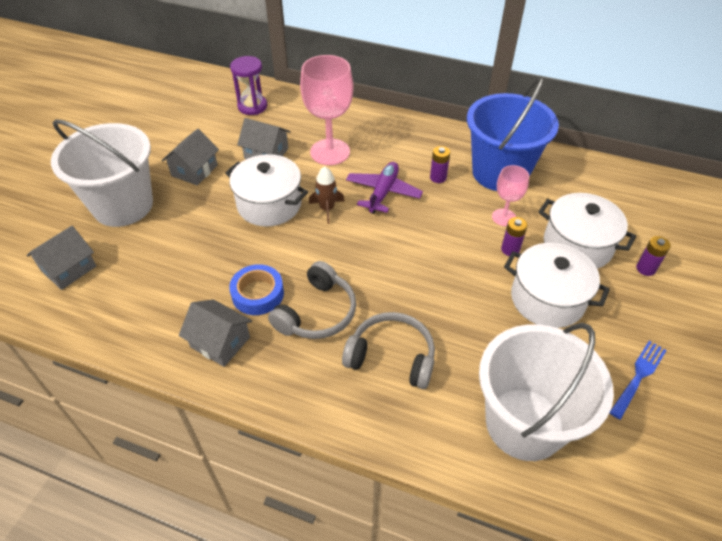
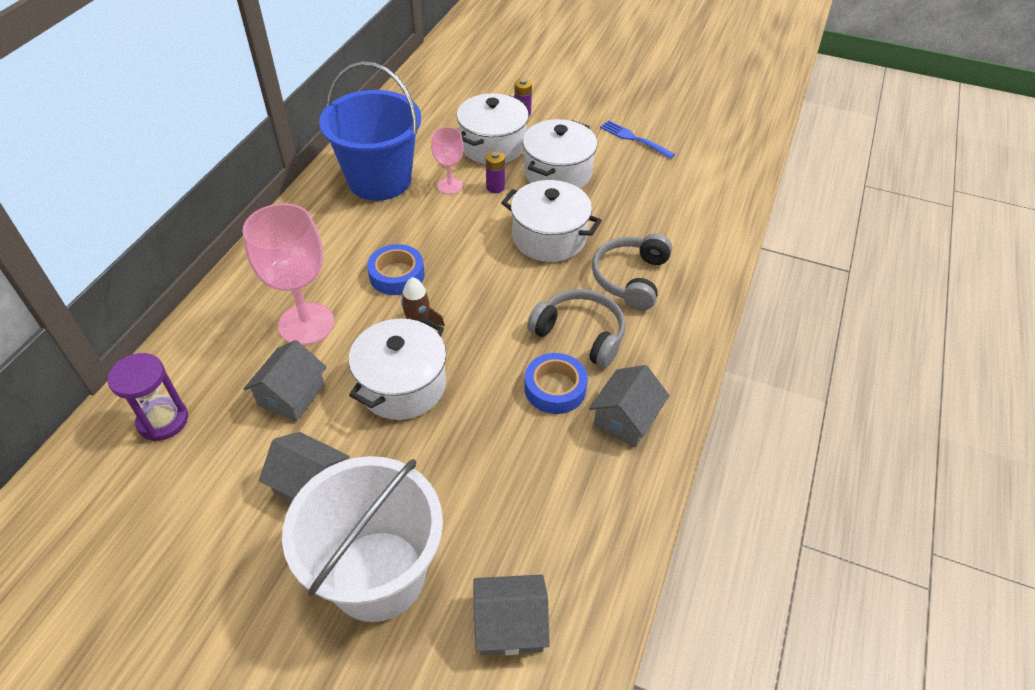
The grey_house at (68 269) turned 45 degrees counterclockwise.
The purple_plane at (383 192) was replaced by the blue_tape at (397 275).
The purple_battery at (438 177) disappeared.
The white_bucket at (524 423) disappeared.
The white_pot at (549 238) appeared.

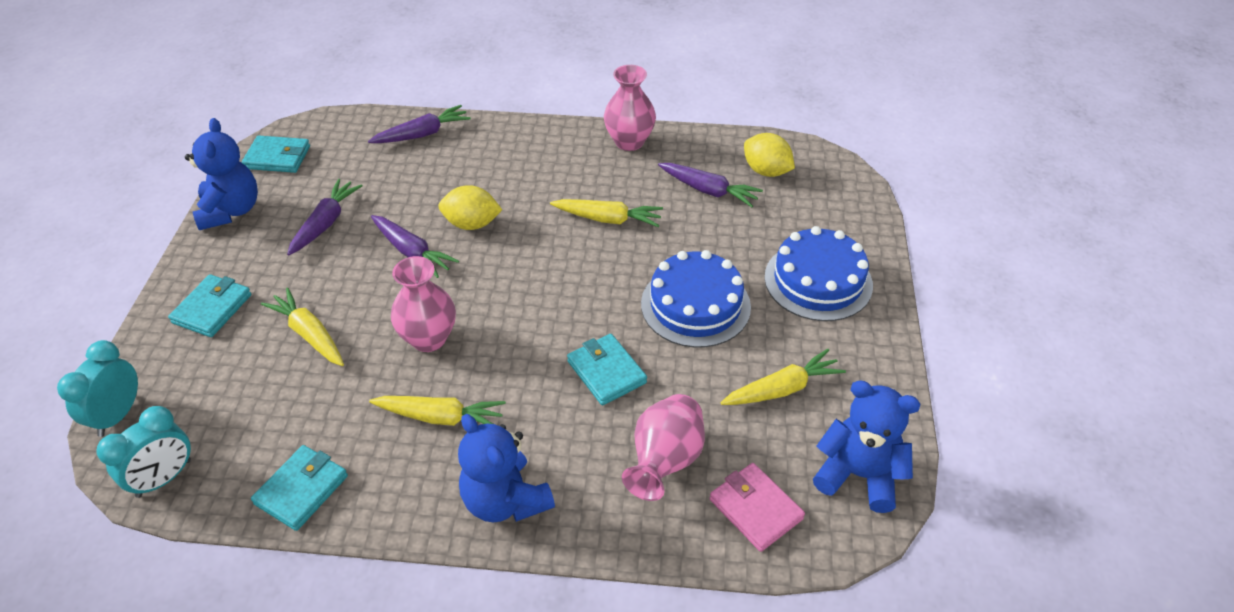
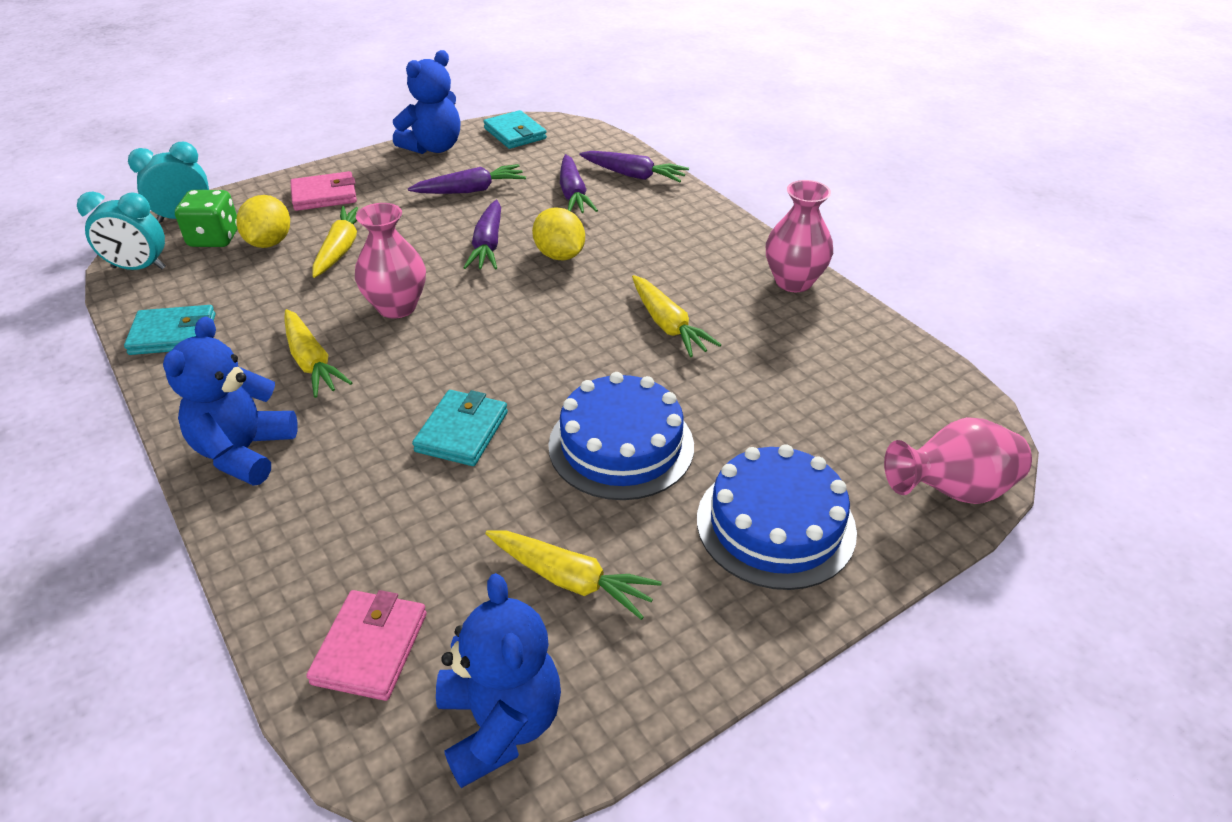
The turquoise_wallet at (212 309) became the pink_wallet at (324 195).
The pink_vase moved from (665 461) to (952 491).
The purple_carrot moved from (709 190) to (573 194).
The yellow_lemon moved from (766 171) to (269 242).
The green_dice at (214 238) appeared.

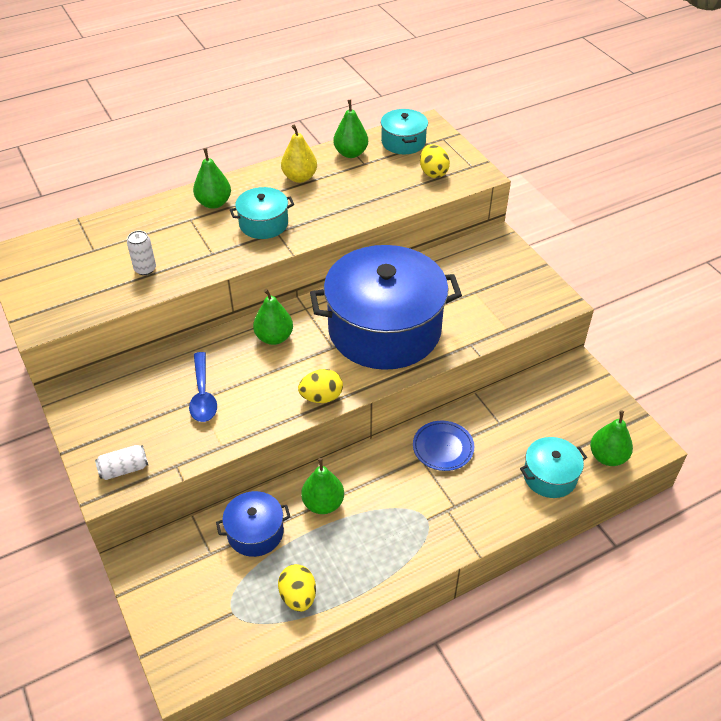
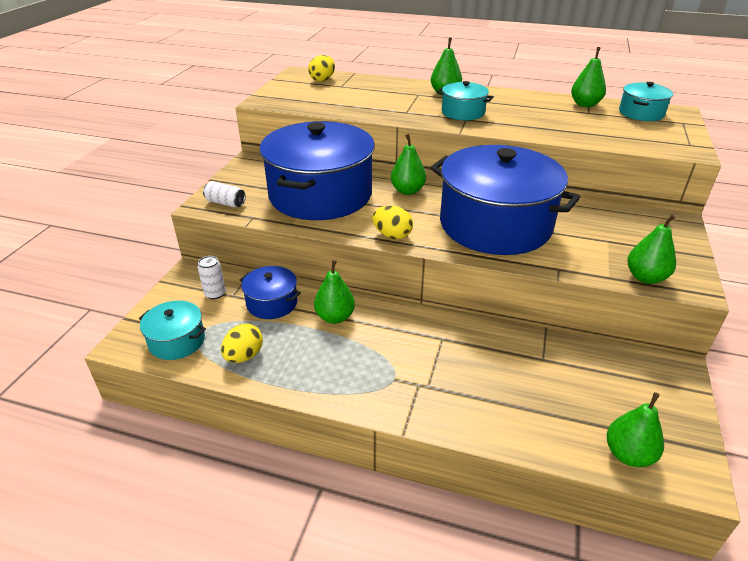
The white_can moved from (145 269) to (215 293).
The blue_spoon at (203 395) was replaced by the blue_pot at (320 195).
The yellow_pear at (299 177) disappeared.
The blue_plate at (443 448) disappeared.
The yellow_egg moved from (433 172) to (322 80).
The turquoise_pot moved from (549 476) to (177 341).
The green_pear at (645 277) appeared.

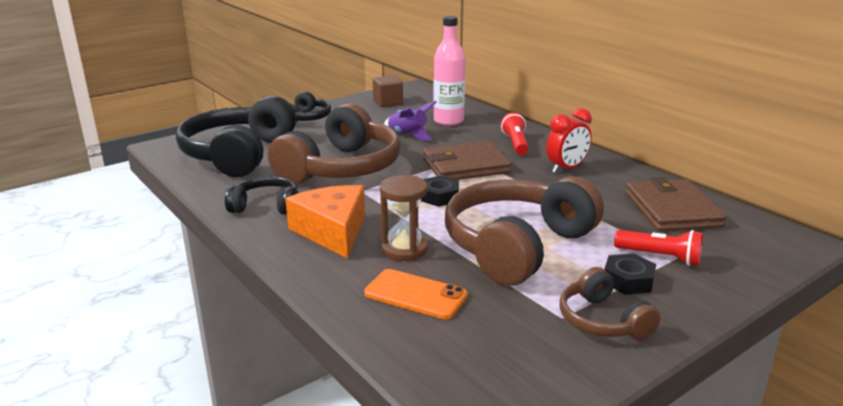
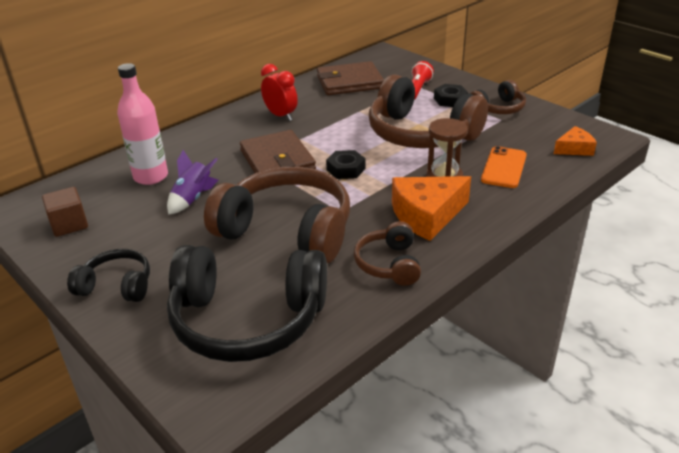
The black_headphones at (266 206) became the brown_headphones at (389 264).
The red_flashlight at (515 144) disappeared.
The orange_cheese at (574 149) appeared.

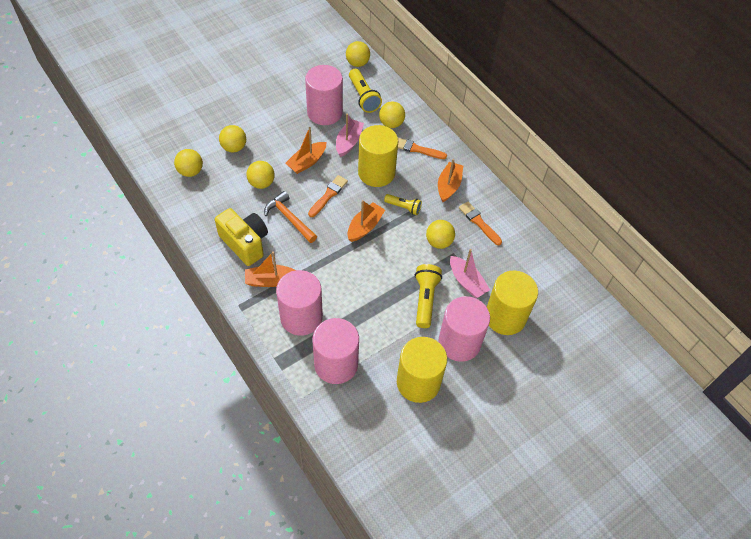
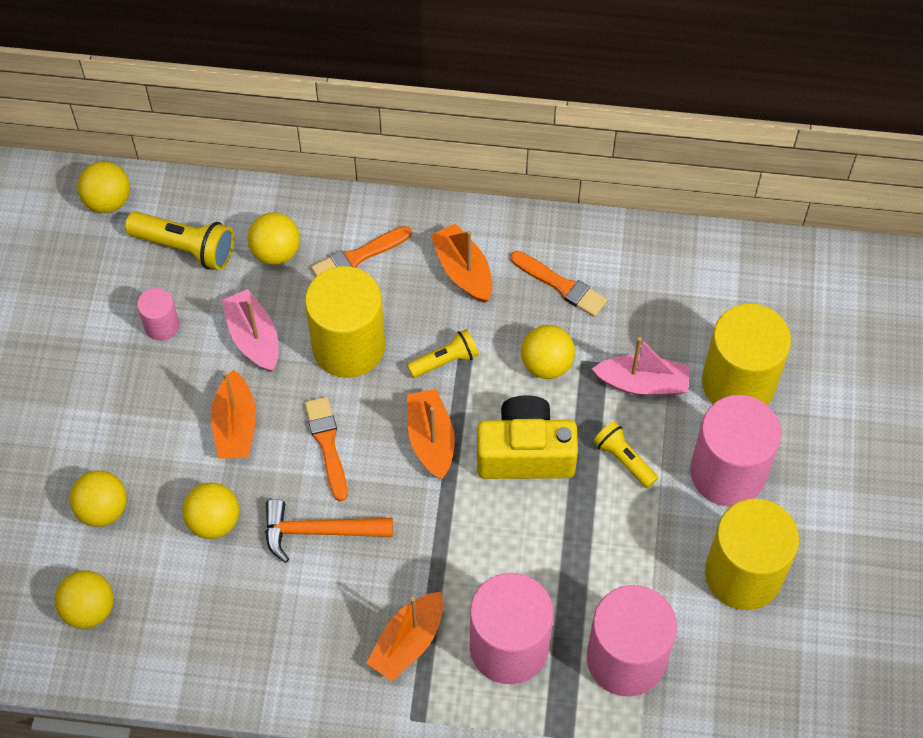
The yellow_camera moved from (245 243) to (525 453).
The pink_cylinder at (324 112) changed to 0.48 times the size.
The yellow_flashlight at (425 299) changed to 0.64 times the size.
The orange_brush at (479 222) turned 150 degrees counterclockwise.

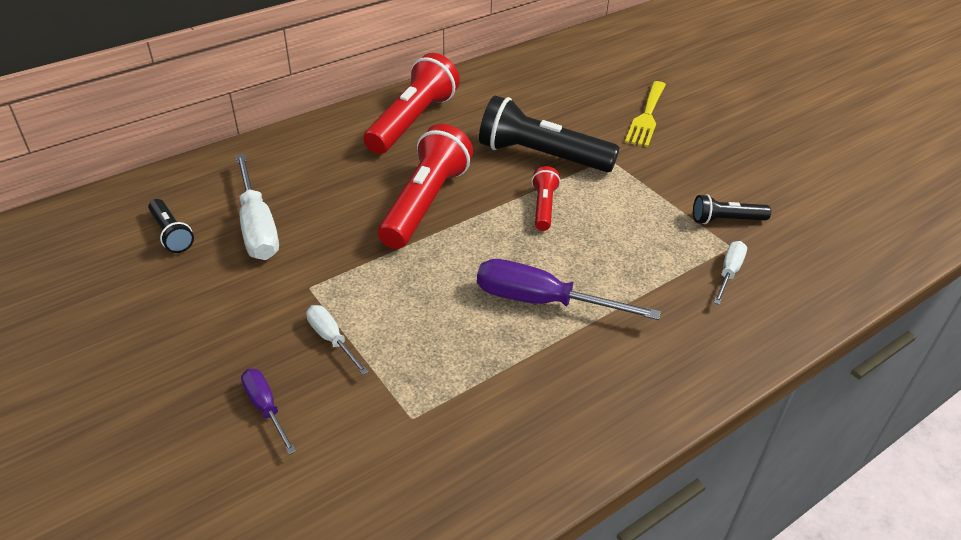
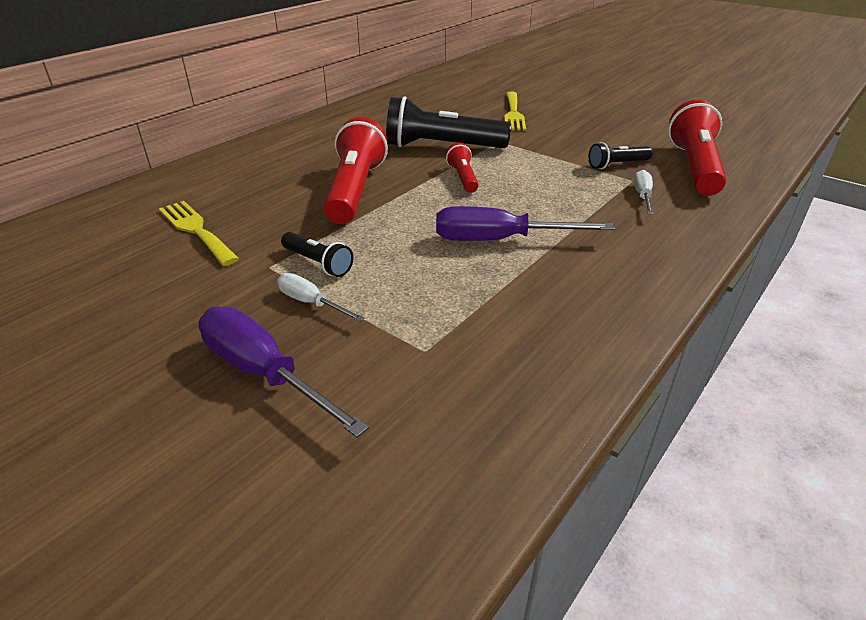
The black_flashlight moved from (171 234) to (318 263).
The white_screwdriver at (257 226) was replaced by the yellow_fork at (196 230).
The purple_screwdriver at (266 408) changed to 1.83 times the size.
The red_flashlight moved from (412 121) to (694 167).

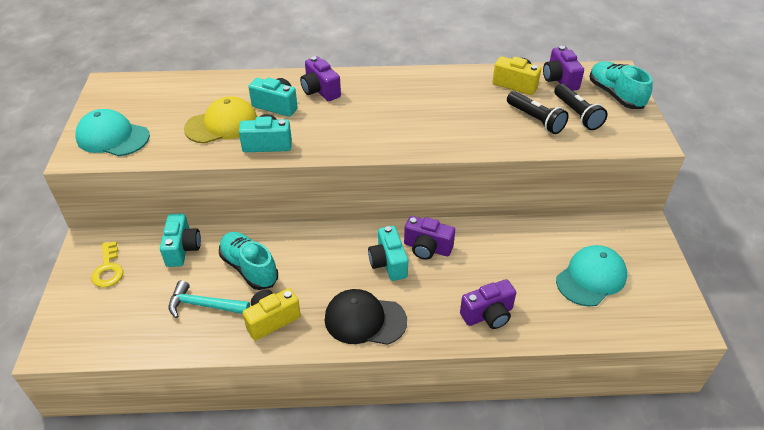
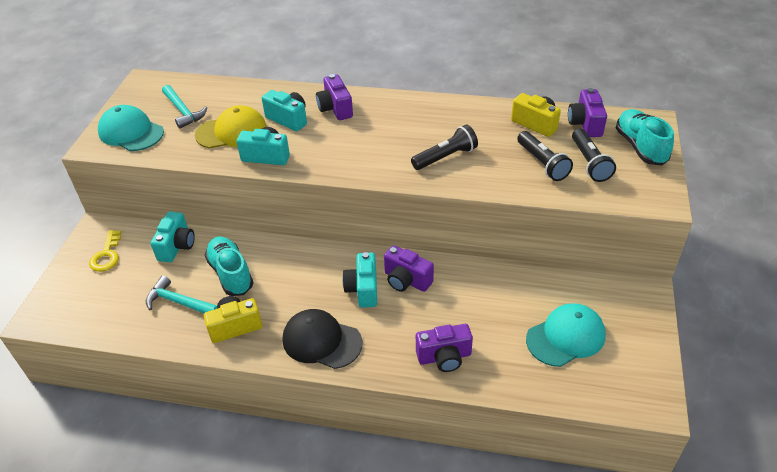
The turquoise_hammer at (183 111) appeared.
The black_flashlight at (446 157) appeared.

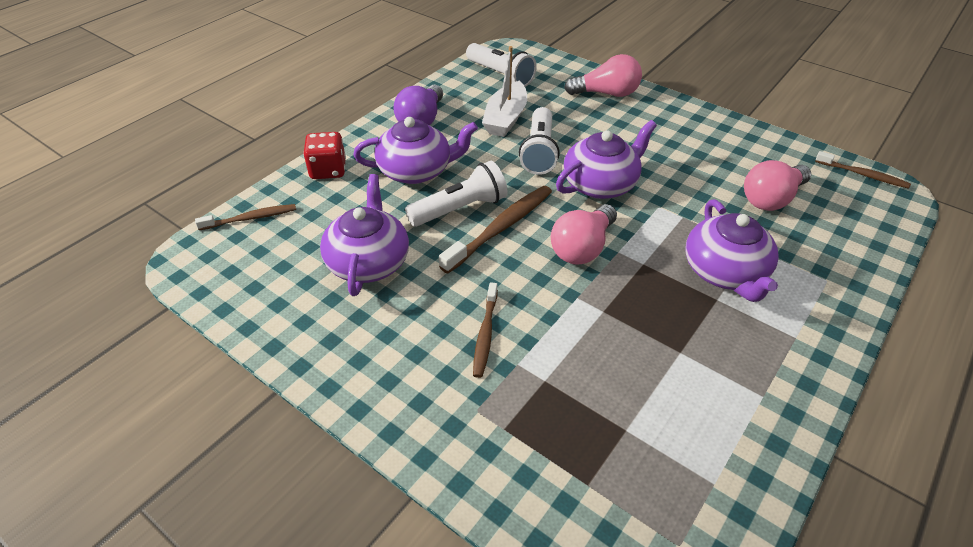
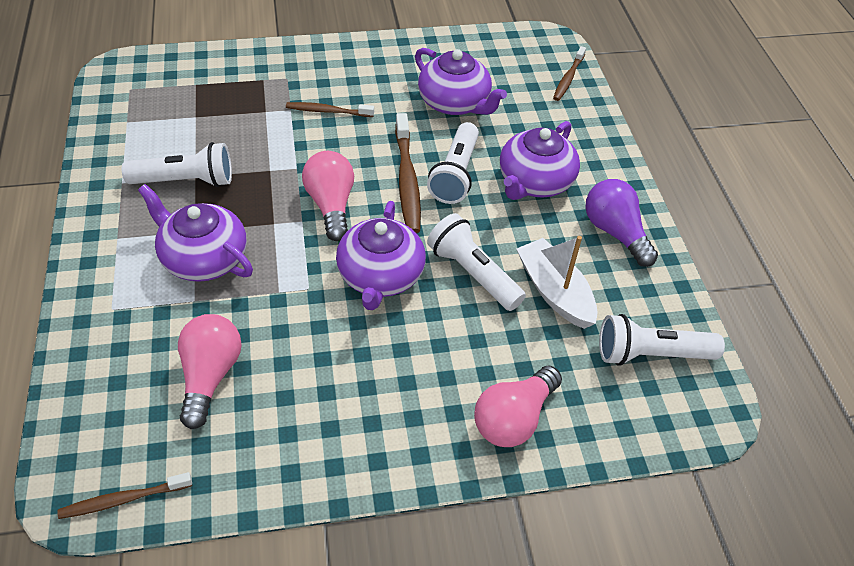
The red_dice at (328 170) disappeared.
The brown_toothbrush at (485 334) turned 45 degrees counterclockwise.
The white_flashlight at (186 181) appeared.

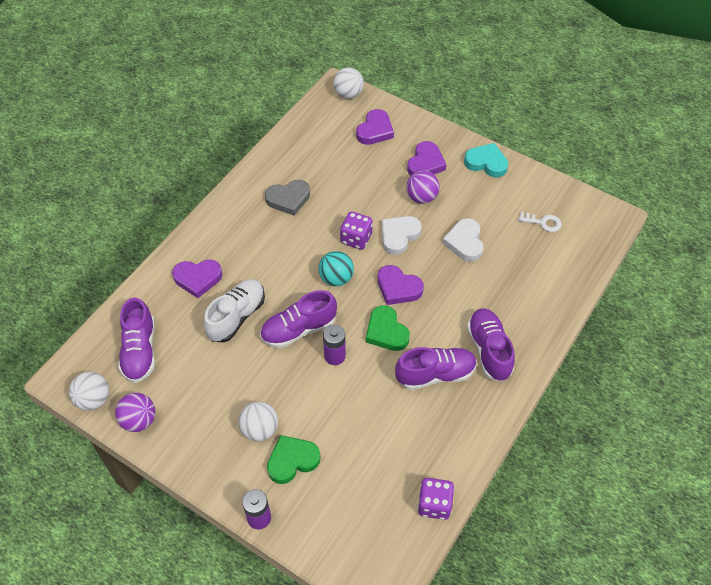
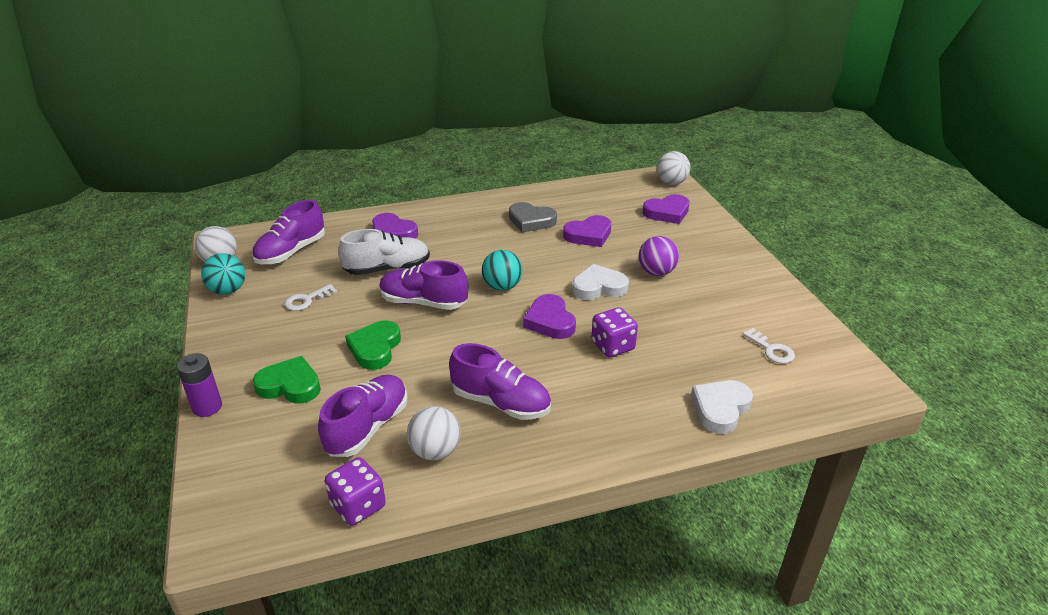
The purple_ball at (139 420) became the turquoise_ball at (228 290).
The white_ball moved from (260 429) to (435 451).
The purple_battery at (335 356) disappeared.
The purple_dice moved from (356 239) to (613 346).
The green_heart moved from (386 331) to (375 348).
The purple_heart moved from (425 163) to (588 235).
The white_heart moved from (464 242) to (720 409).
The turquoise_heart at (486 163) disappeared.
The purple_shoe moved from (489 350) to (368 427).
The white_key at (307 300) appeared.

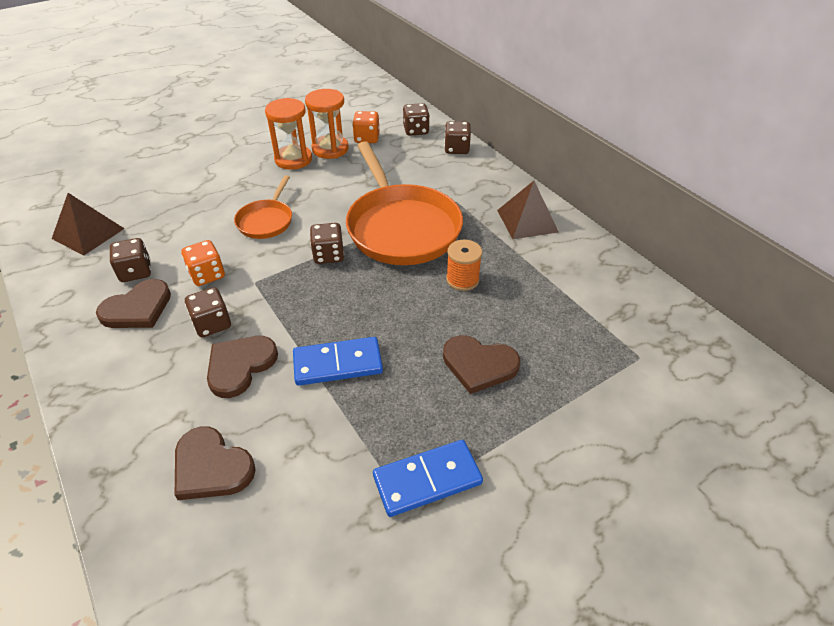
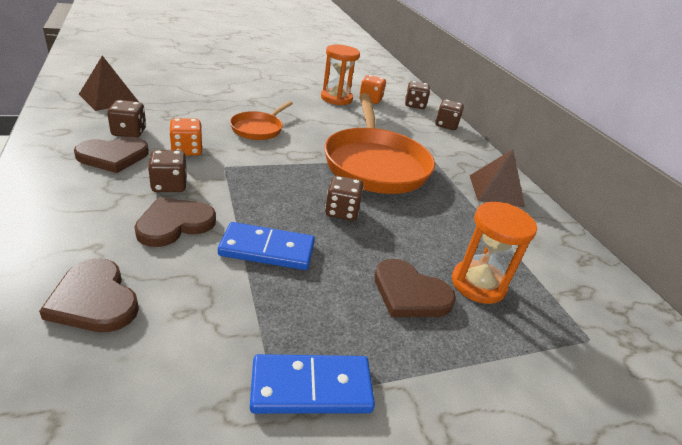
The orange_hourglass moved from (293 159) to (478 284).
The brown_dice moved from (328 255) to (341 211).
The orange_spool at (462 279) disappeared.

